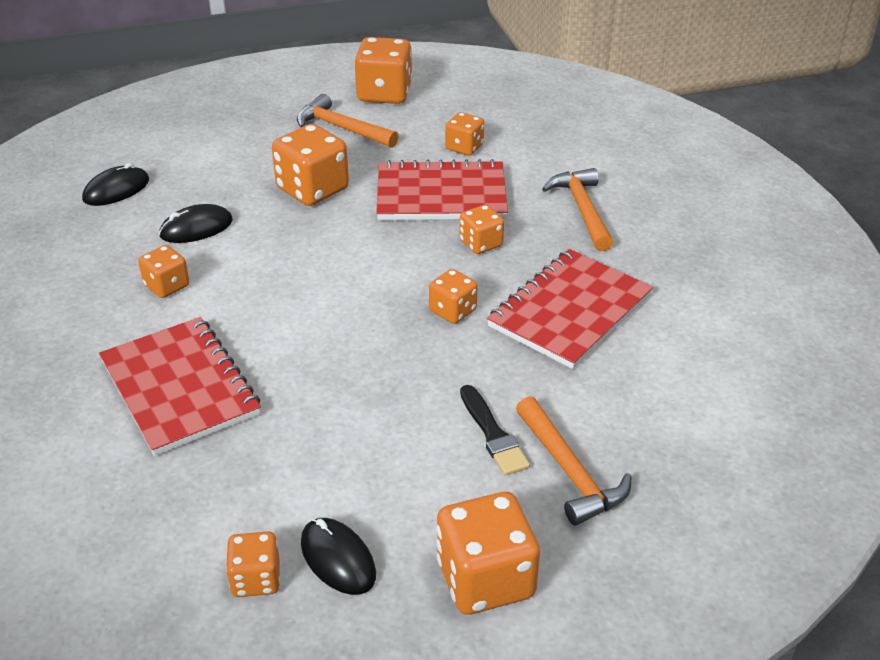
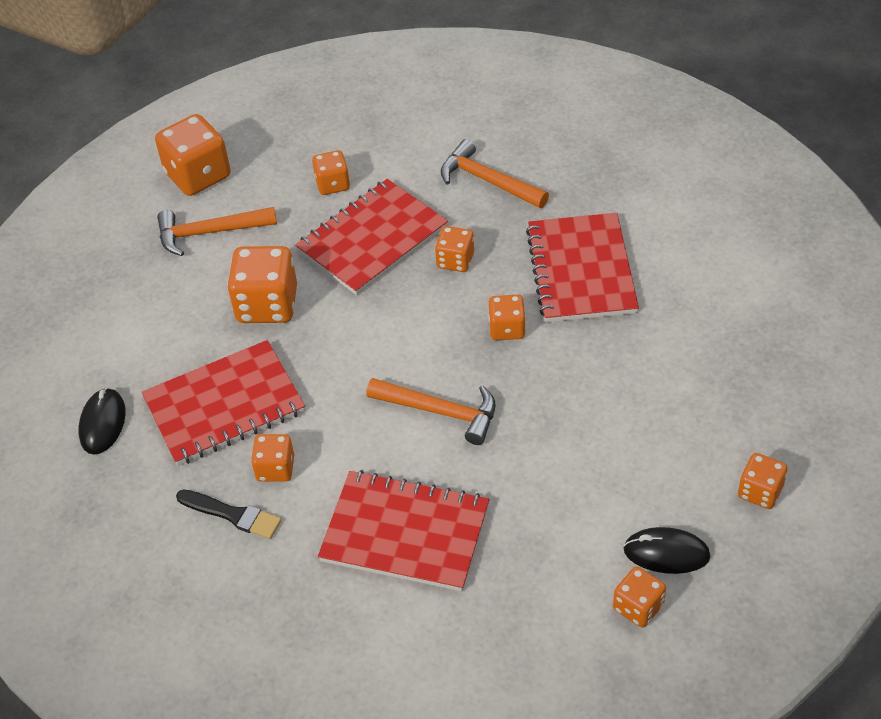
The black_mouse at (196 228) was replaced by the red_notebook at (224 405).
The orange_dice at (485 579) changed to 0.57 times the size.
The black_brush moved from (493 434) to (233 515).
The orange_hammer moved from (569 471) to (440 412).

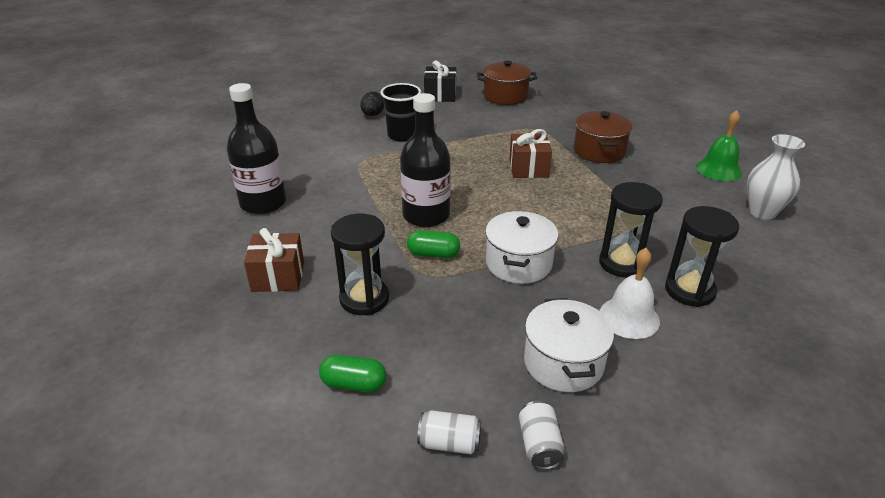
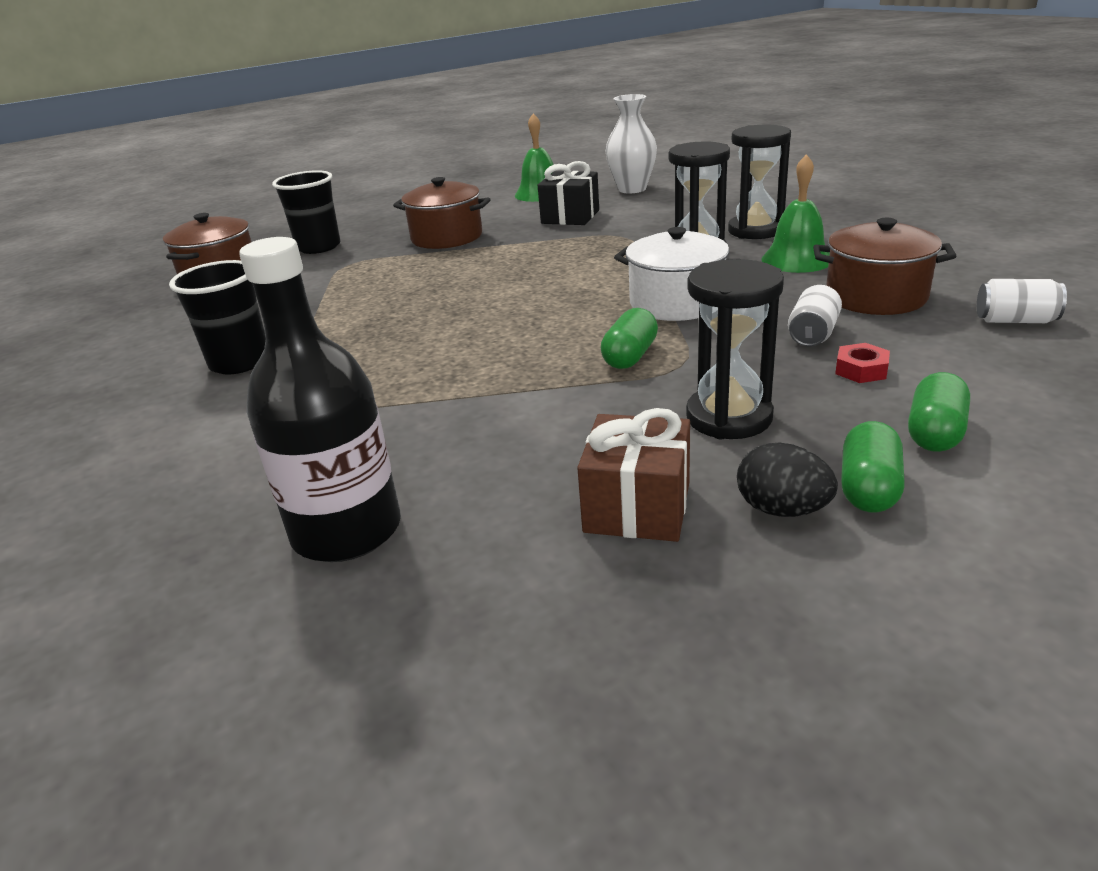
The black_egg moved from (372 115) to (782 510).
The black_bottle at (426 215) disappeared.
The white_can moved from (449 443) to (812 334).
The black_gift moved from (440 95) to (570 217).
The brown_gift at (528 168) disappeared.
The white_pot at (563 363) became the brown_pot at (876 297).
The white_bell at (629 317) became the green_bell at (797 259).
The black_cup at (318 247) appeared.
The red_nut at (861 370) appeared.
The green_capsule at (868 488) appeared.

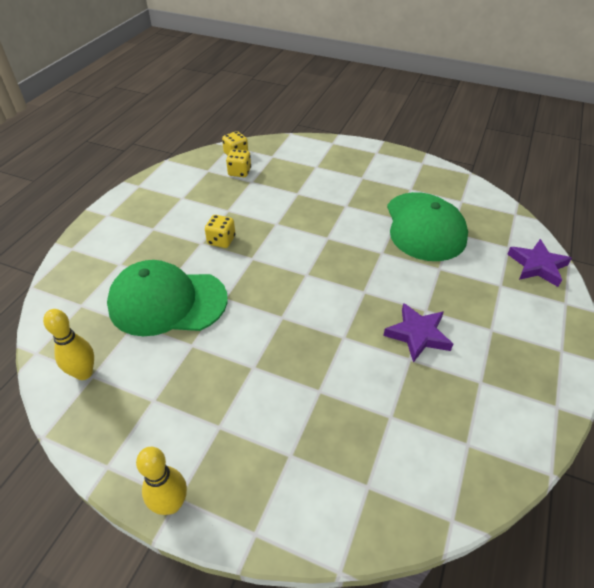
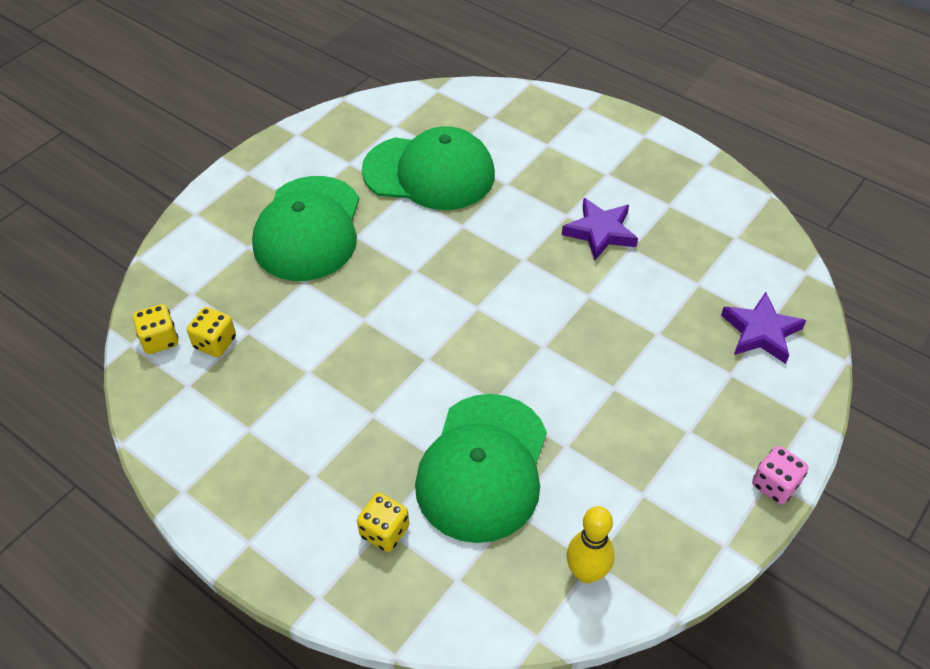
The yellow_bowling_pin at (171 504) was replaced by the pink_dice at (775 485).
The yellow_dice moved from (221 240) to (384 531).
The purple_star moved from (537 266) to (761 332).
The green_cap at (308 229) appeared.

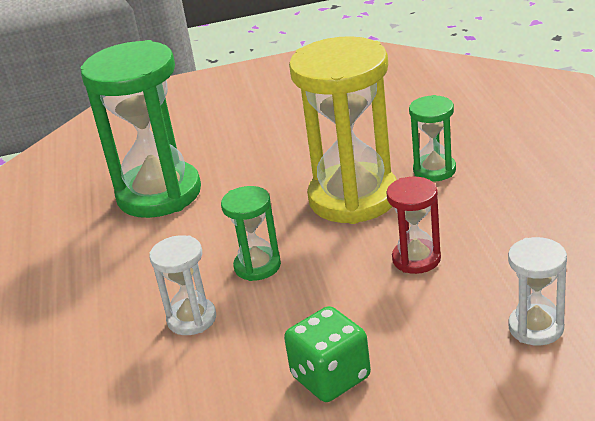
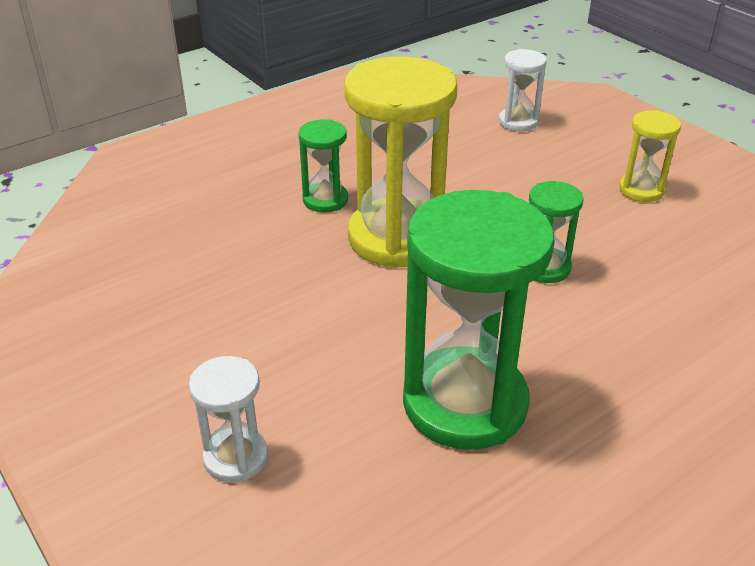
The white_hourglass moved from (192 319) to (236 457).
The green_dice at (331 377) was replaced by the yellow_hourglass at (641 190).
The red_hourglass at (416 259) disappeared.

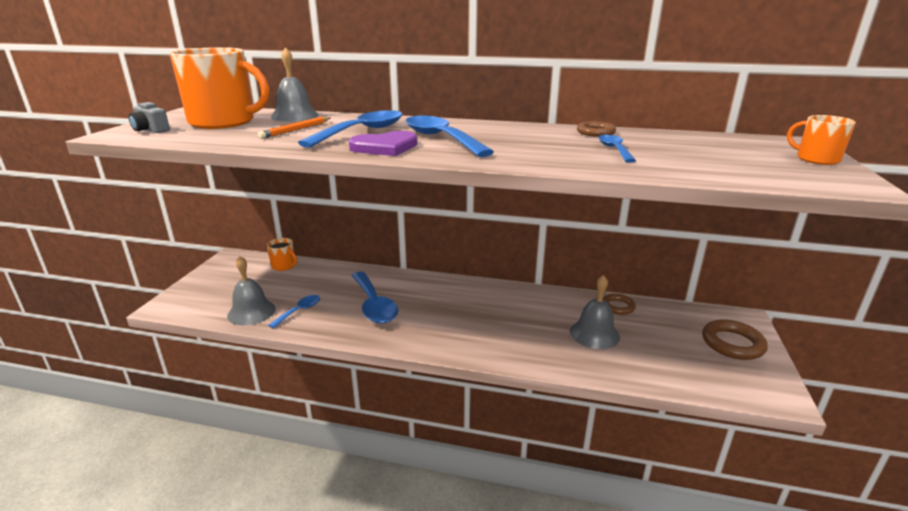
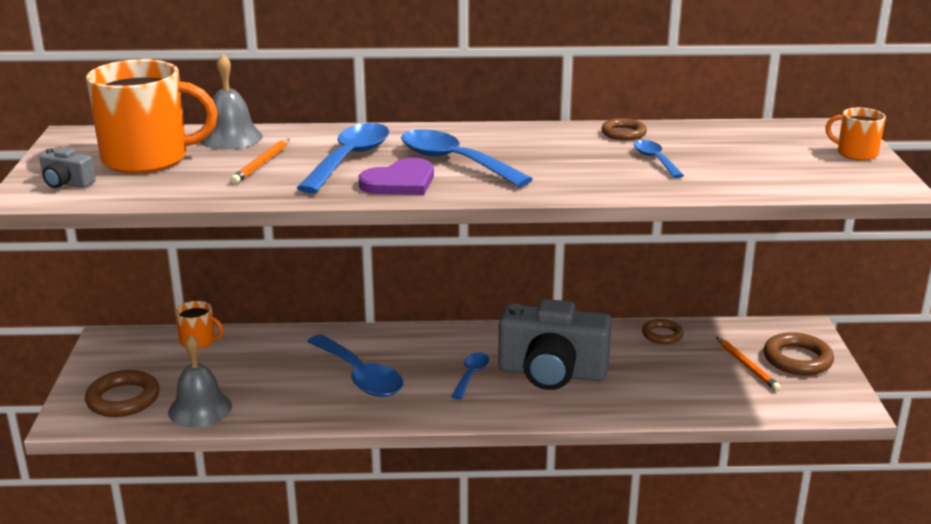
The blue_spoon moved from (299 311) to (471 375).
The grey_bell at (594 334) disappeared.
The brown_ring at (123 399) appeared.
The grey_camera at (552 373) appeared.
The orange_pencil at (747 366) appeared.

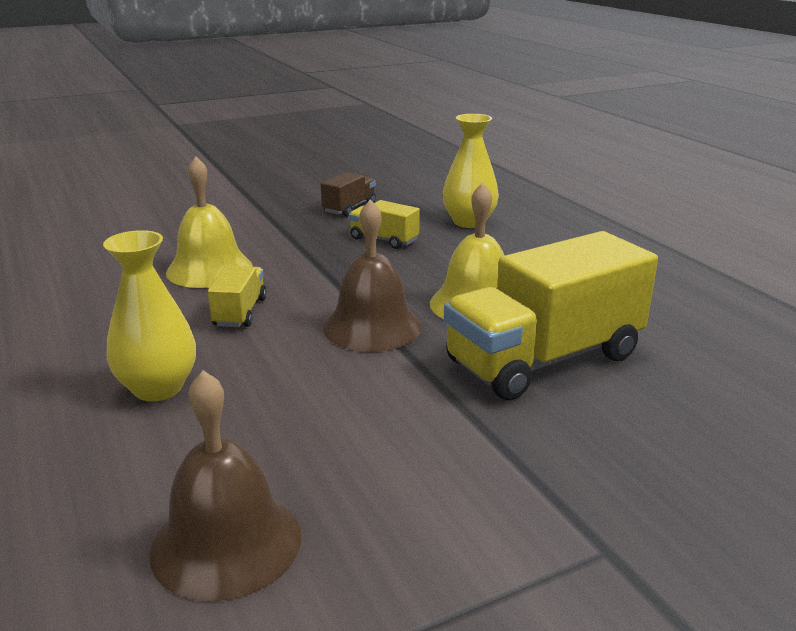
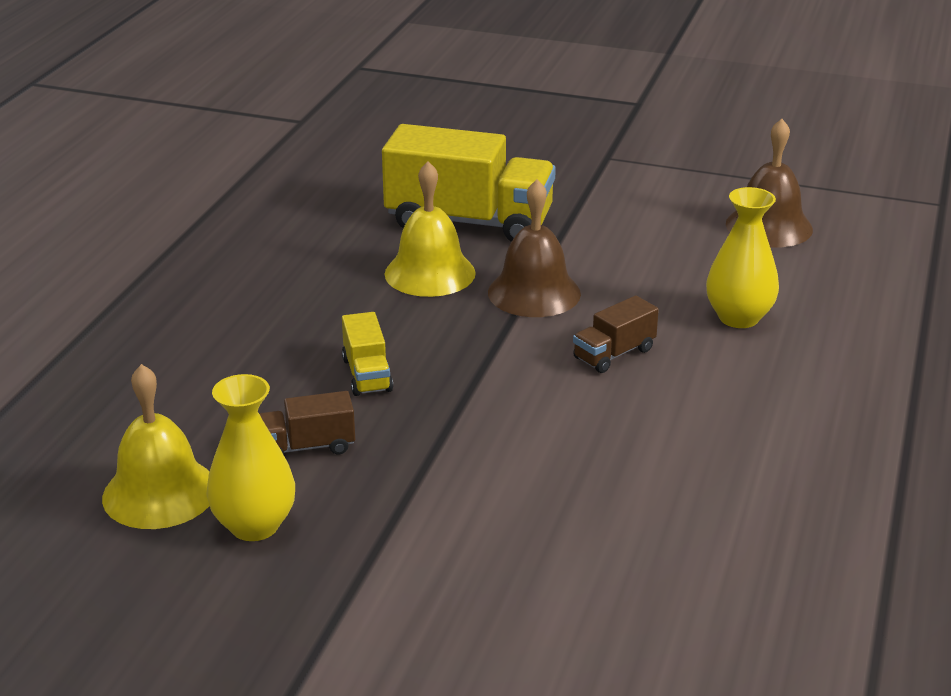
The yellow_bell moved from (209 269) to (160 492).
The yellow_truck at (240 312) became the brown_truck at (614 354).
The yellow_vase moved from (469 222) to (254 525).

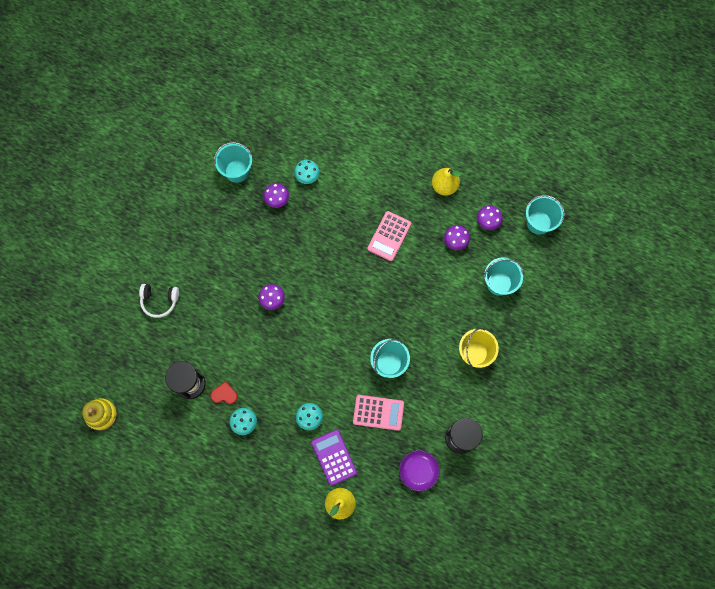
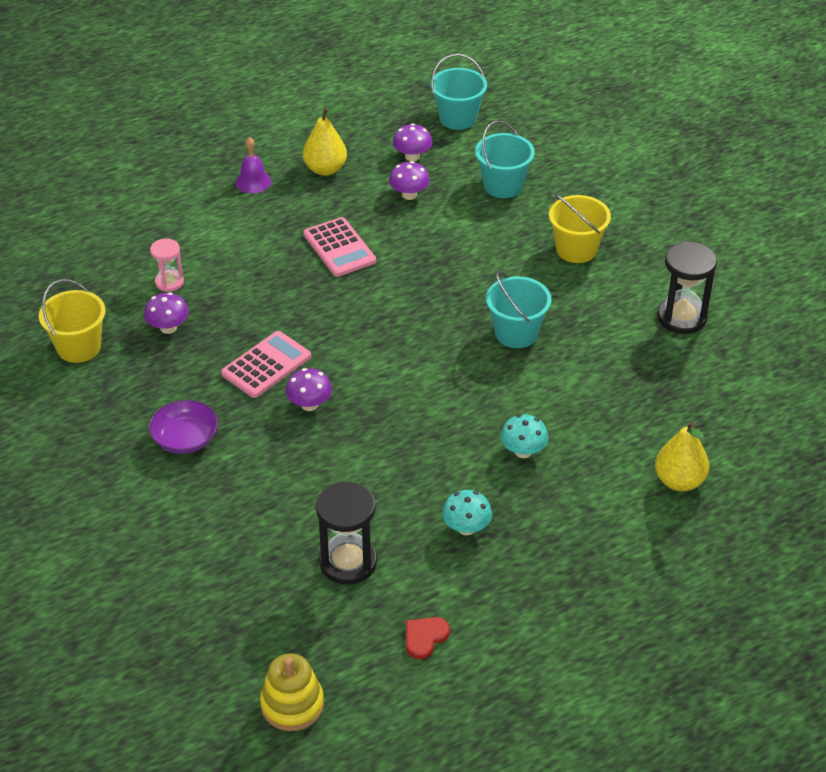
The white_headphones at (160 301) disappeared.
The red_heart moved from (224 394) to (425 637).
The turquoise_bucket at (237 171) became the yellow_bucket at (79 347).
The turquoise_mushroom at (307 176) was replaced by the pink_hourglass at (169 282).
The purple_calculator at (334 457) disappeared.
The pink_calculator moved from (378 412) to (266 365).
The purple_bowl moved from (418 471) to (185 438).
The purple_bell at (253 182) appeared.

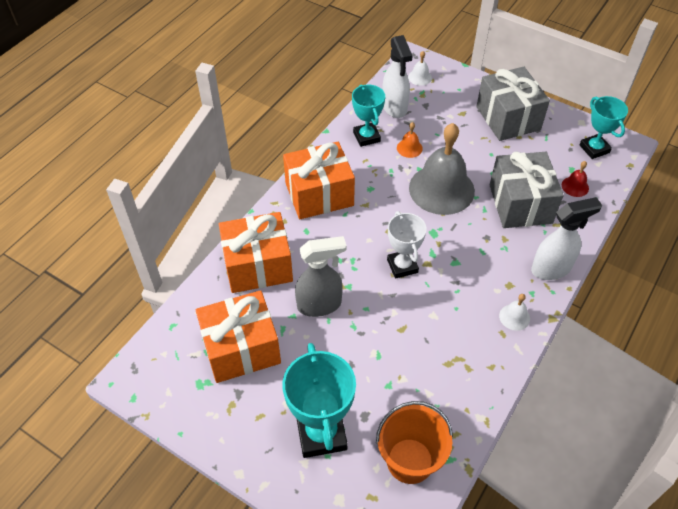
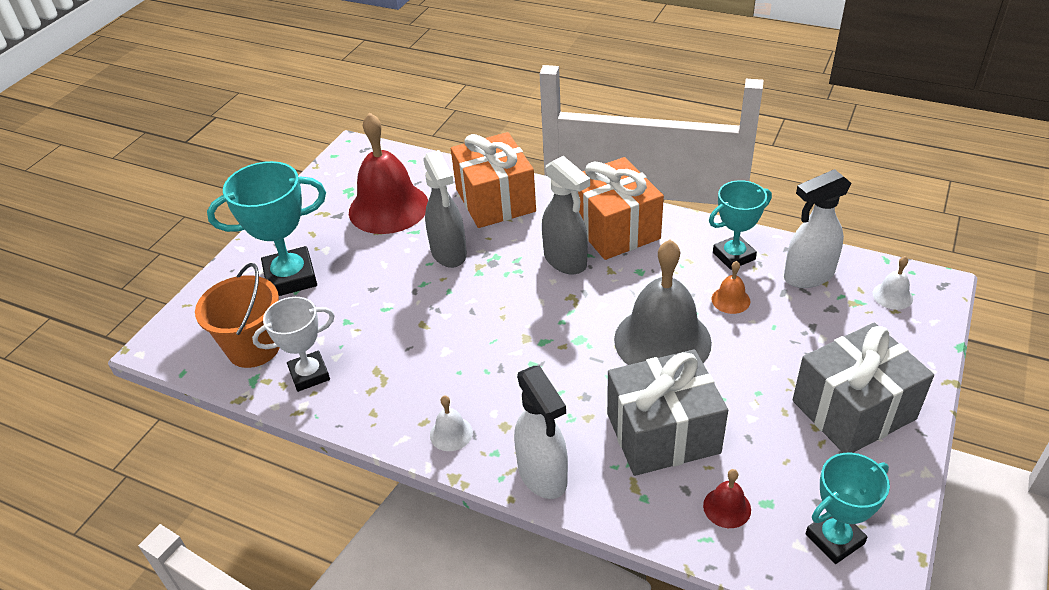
The orange_gift at (241 348) was replaced by the red_bell at (388 208).
The white_trophy moved from (402 266) to (309 374).
The grey_spray_bottle at (566 261) appeared.

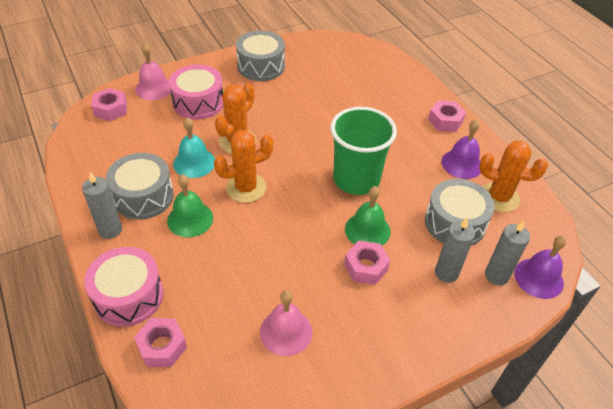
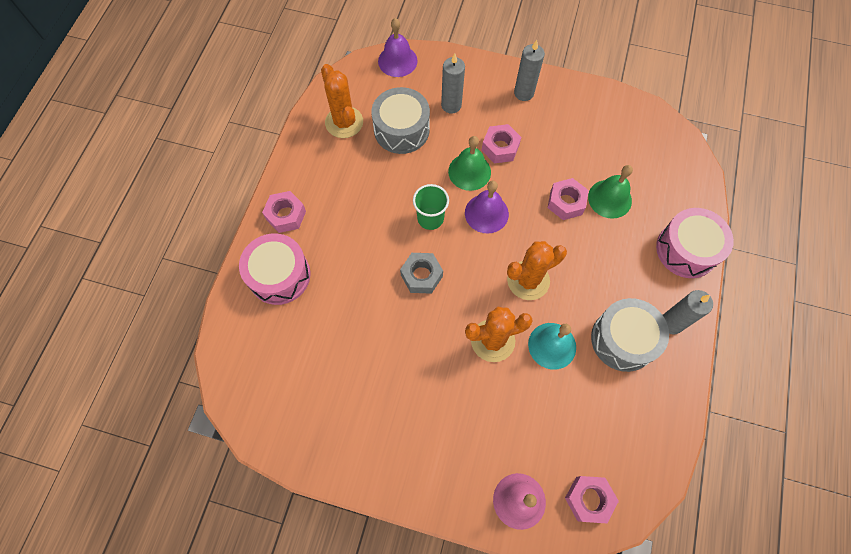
The pink_nut moved from (162 346) to (566 202).
The green_bell moved from (190 219) to (609 199).
The pink_drum moved from (198 102) to (279 275).
The orange_cactus at (246 188) turned 45 degrees counterclockwise.
The grey_drum at (261 66) disappeared.
The pink_bell at (286 331) disappeared.
The green_cup at (356 179) changed to 0.54 times the size.
The purple_bell moved from (461 164) to (486 213).
The grey_candle moved from (496 275) to (523 93).
The grey_nut at (421 276) appeared.

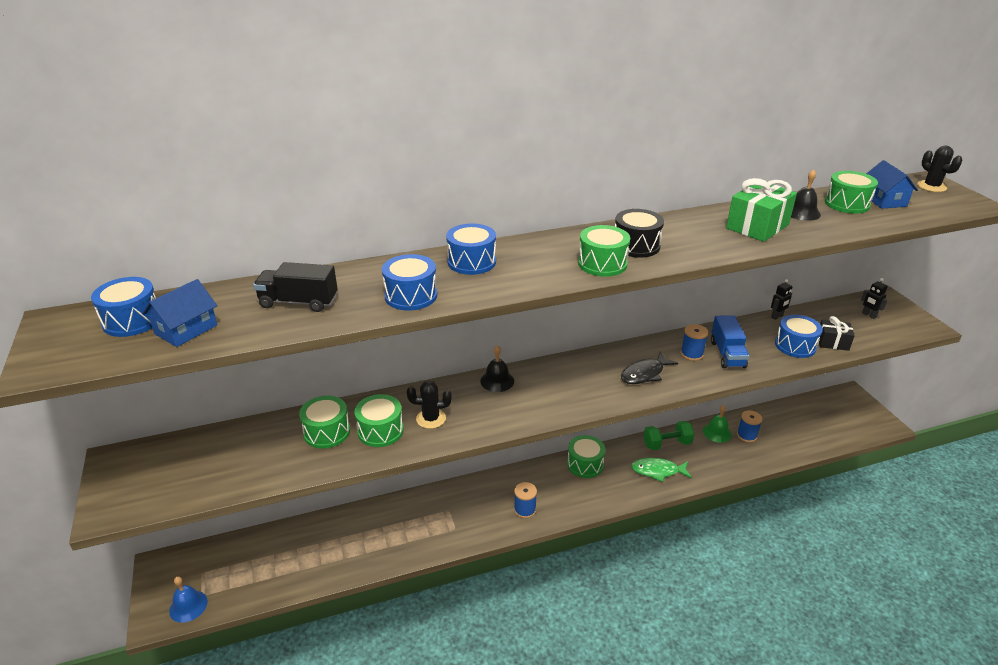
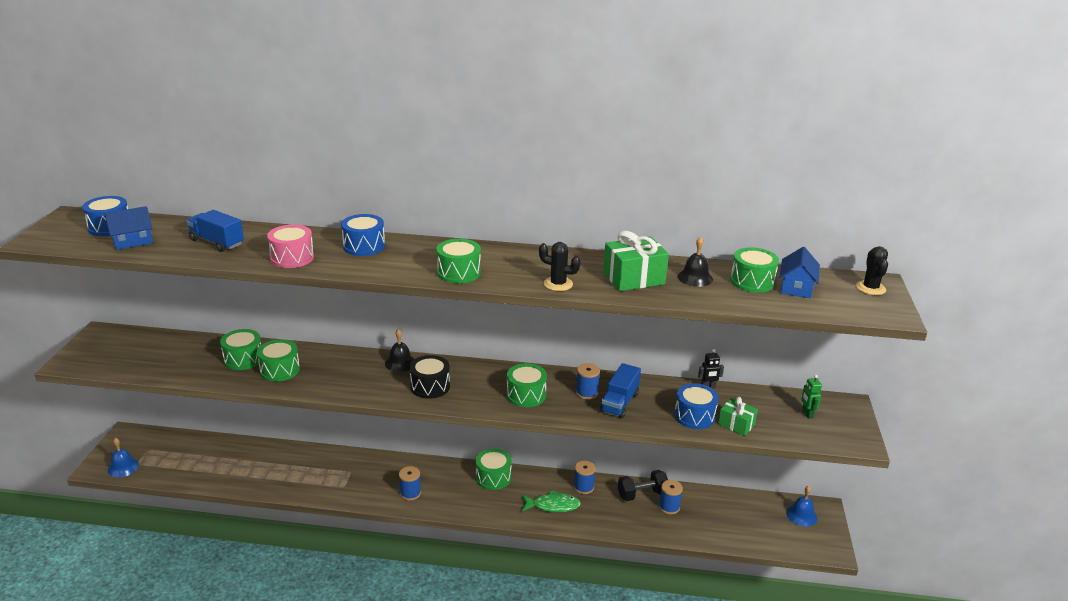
The black_truck at (298 302) became the blue_truck at (217 242).
The blue_drum at (411 296) became the pink_drum at (292 258).
The black_cactus moved from (431 419) to (558 284).
The black_drum moved from (636 246) to (430 386).
The black_fish at (644 374) was replaced by the green_drum at (526 395).
The green_fish at (658 471) turned 150 degrees clockwise.
The green_dumbbell at (667 444) was replaced by the blue_spool at (583 487).
The green_bell at (717 432) was replaced by the black_dumbbell at (642 494).
The black_gift at (832 342) became the green_gift at (736 424).
The black_robot at (868 315) became the green_robot at (807 414).
The blue_bell at (801 515) appeared.

